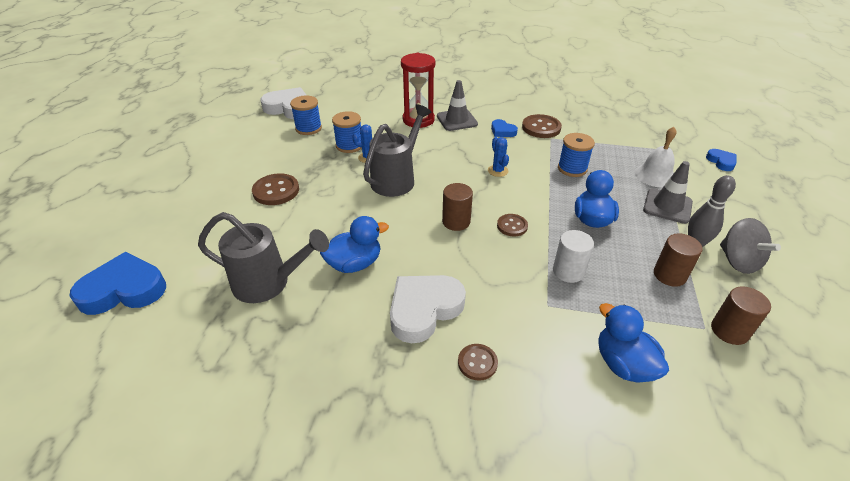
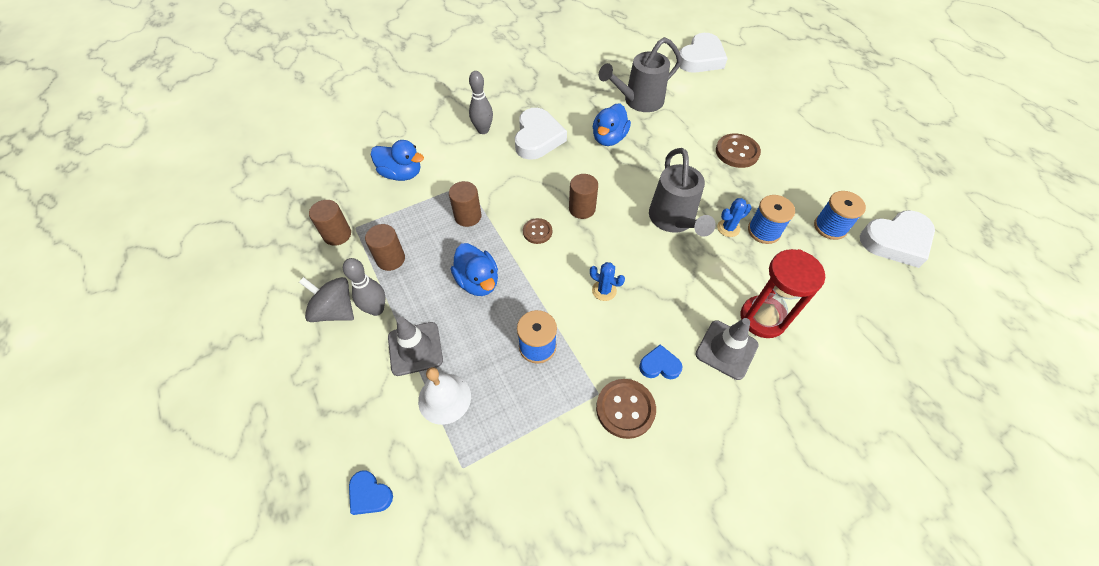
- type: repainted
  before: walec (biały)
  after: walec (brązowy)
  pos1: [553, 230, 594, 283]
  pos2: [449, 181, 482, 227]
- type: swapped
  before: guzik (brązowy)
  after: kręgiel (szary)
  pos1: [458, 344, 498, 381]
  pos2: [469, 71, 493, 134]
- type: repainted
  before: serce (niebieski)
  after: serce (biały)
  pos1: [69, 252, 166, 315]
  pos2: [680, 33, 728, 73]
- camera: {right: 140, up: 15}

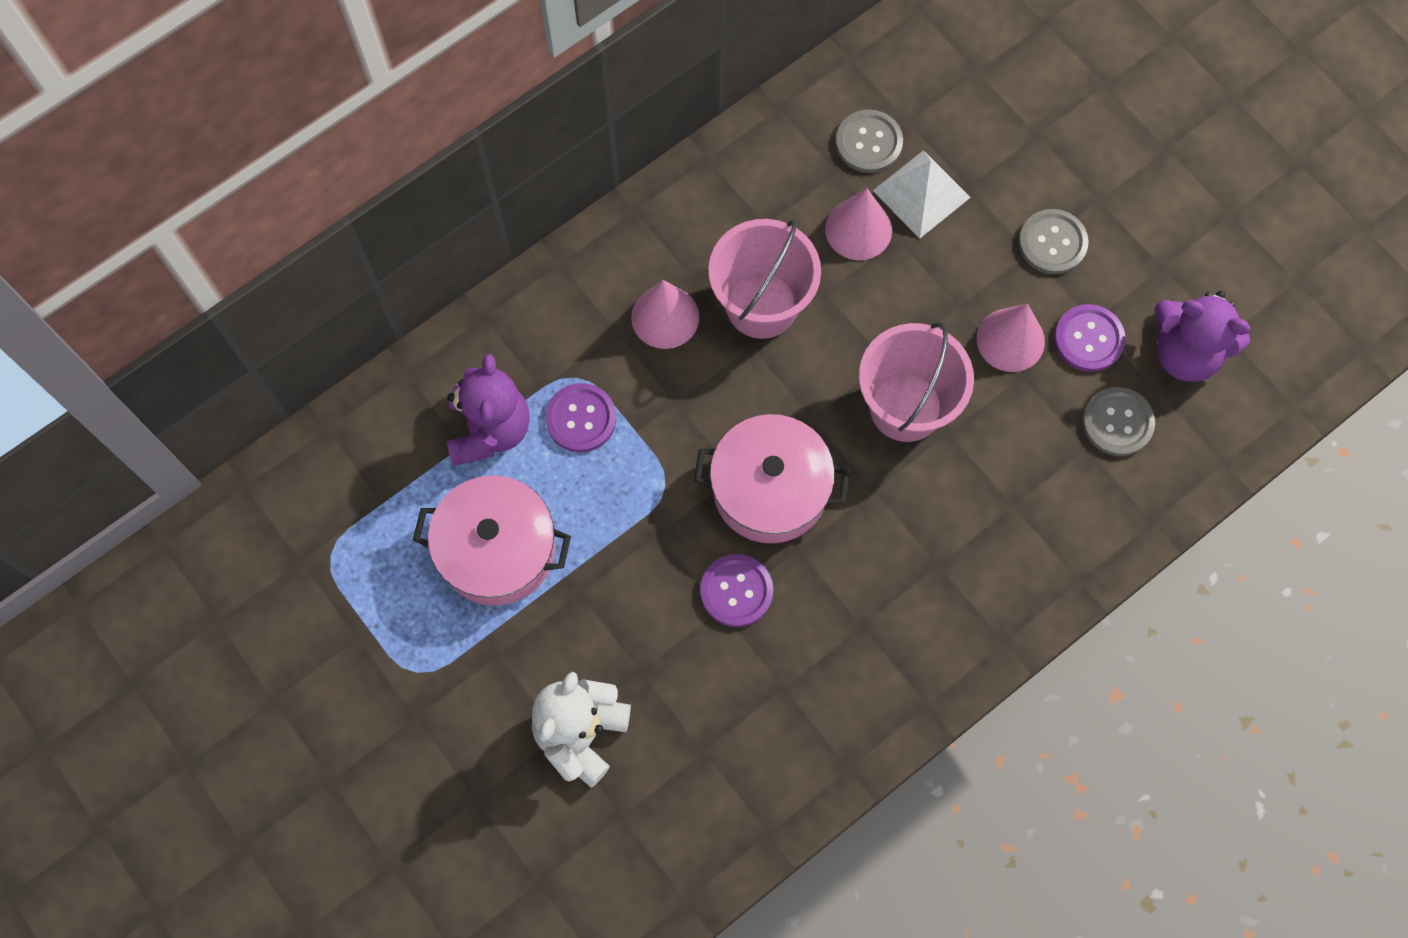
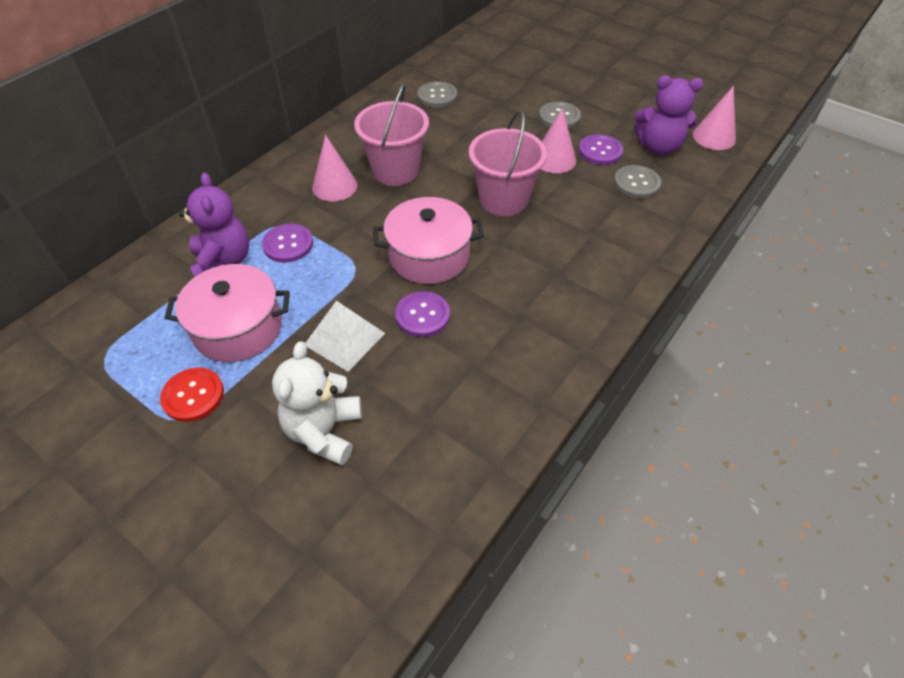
- type: new
  after: guzik (czerwony)
  pos2: [160, 368, 224, 422]
- type: shifted
  before: piramida (biały)
  pos1: [873, 150, 971, 239]
  pos2: [305, 301, 385, 372]
- type: shifted
  before: stożek (różowy)
  pos1: [825, 188, 892, 260]
  pos2: [693, 86, 736, 150]
- camera: {right: -15, up: -20}

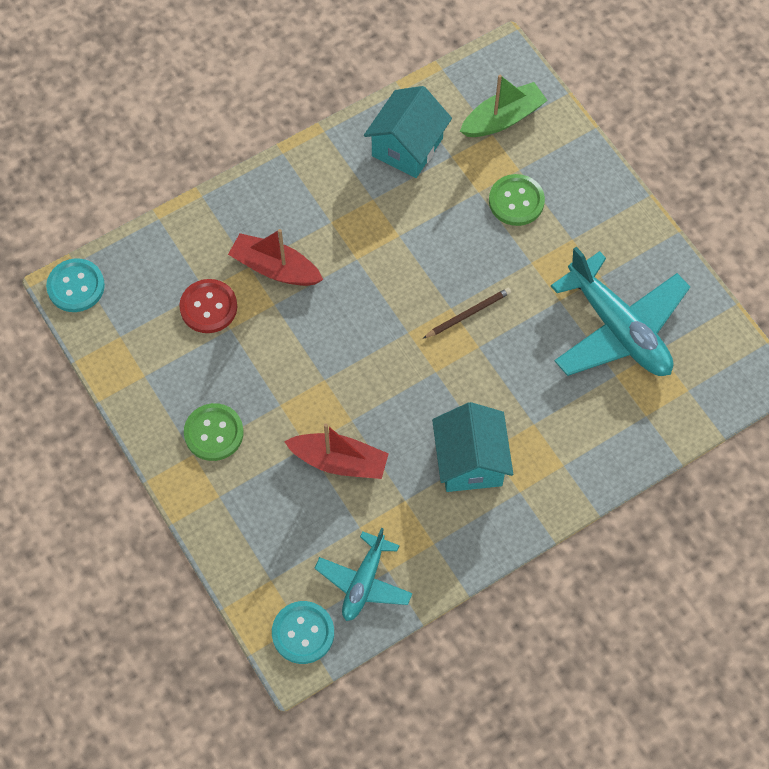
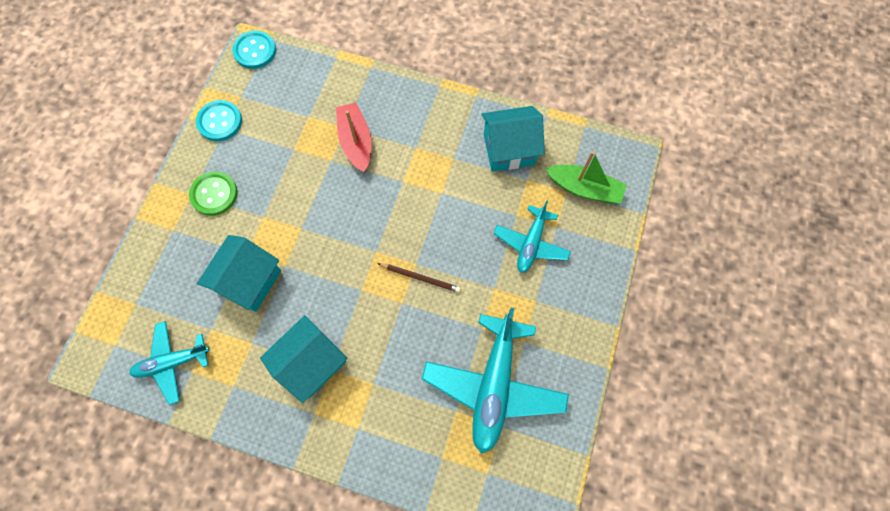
- type: shifted
  before: guzik (turkusowy)
  pos1: [272, 601, 334, 664]
  pos2: [196, 100, 242, 141]
- type: swapped
  before: łódka (czerwony)
  after: domek (turkusowy)
  pos1: [284, 423, 389, 479]
  pos2: [197, 235, 281, 312]
- type: swapped
  before: guzik (zielony)
  after: samolot (turkusowy)
  pos1: [489, 174, 545, 226]
  pos2: [493, 200, 571, 273]
- type: gone
  before: guzik (czerwony)
  pos1: [179, 279, 237, 333]
- camera: {right: 50, up: 5}

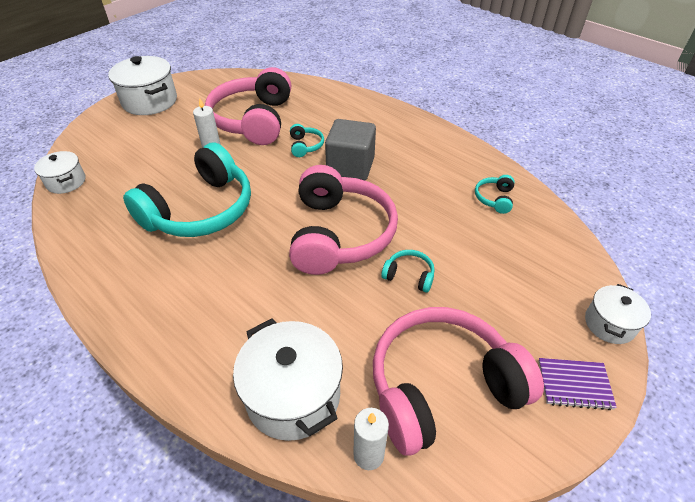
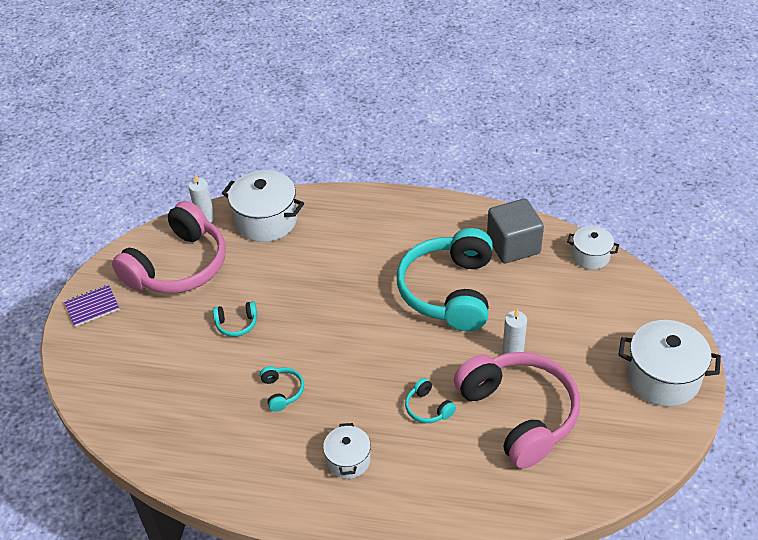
- type: shifted
  before: słuchawki (turkusowy)
  pos1: [475, 175, 515, 214]
  pos2: [260, 366, 304, 411]
- type: shifted
  before: garnek (biały)
  pos1: [585, 284, 651, 344]
  pos2: [323, 423, 371, 479]
- type: shifted
  before: sześcian (szary)
  pos1: [325, 119, 376, 180]
  pos2: [487, 199, 544, 263]
- type: gone
  before: słuchawki (różowy)
  pos1: [289, 165, 398, 275]
- camera: {right: 150, up: 0}

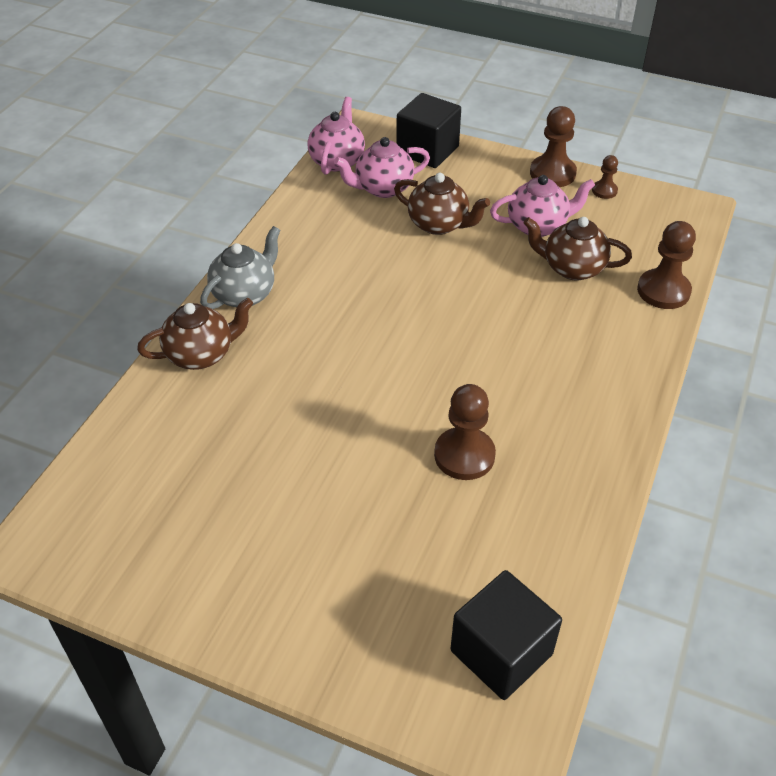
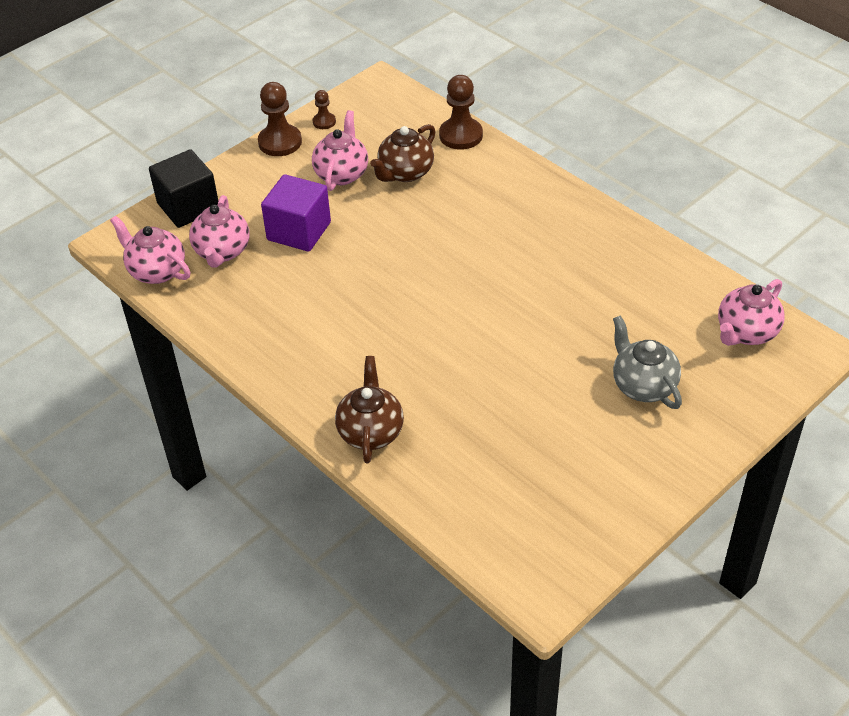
- type: swapped
  before: imbryk (brązowy)
  after: sześcian (fioletowy)
  pos1: [394, 173, 490, 235]
  pos2: [261, 174, 331, 252]
- type: shifted
  before: imbryk (szary)
  pos1: [200, 226, 280, 309]
  pos2: [613, 316, 682, 409]
- type: swapped
  before: sześcian (czarny)
  after: imbryk (różowy)
  pos1: [451, 570, 562, 700]
  pos2: [718, 279, 785, 346]
- type: gone
  before: pionek (brązowy)
  pos1: [434, 384, 496, 480]
- camera: {right: -65, up: 0}

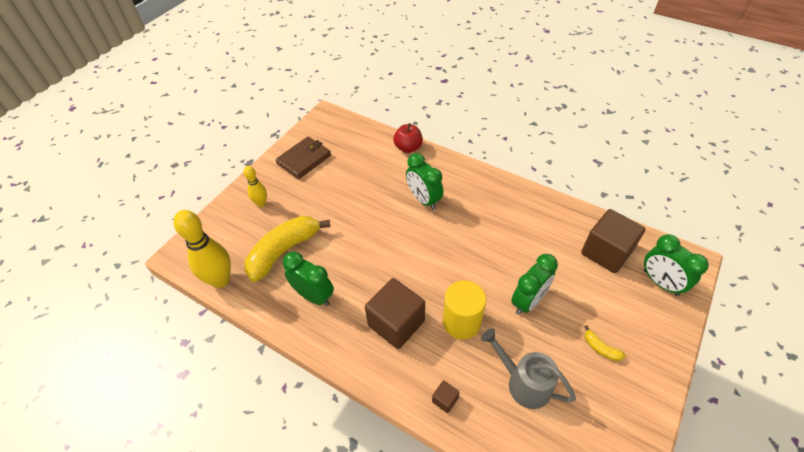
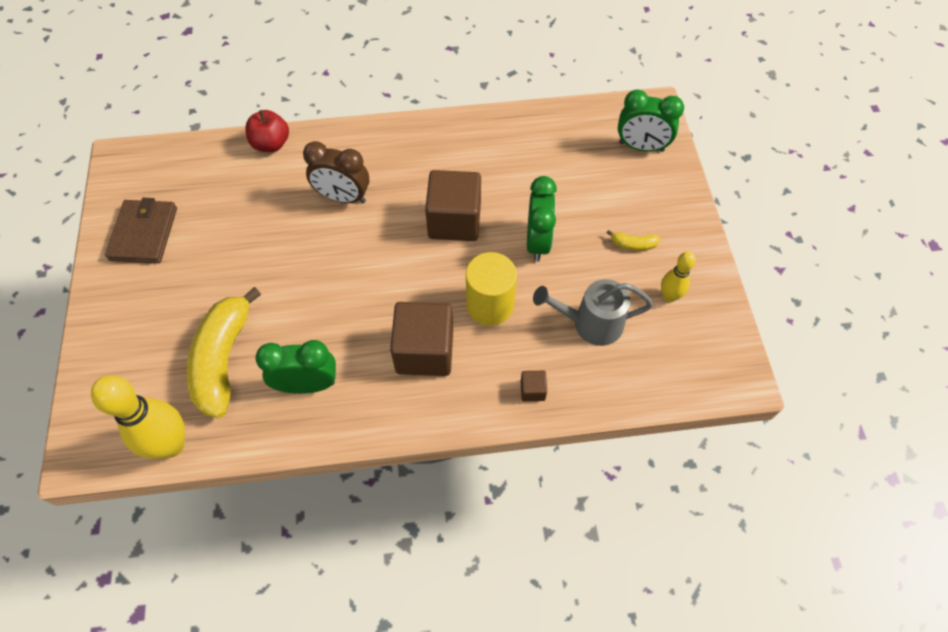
- type: repainted
  before: budzik (zielony)
  after: budzik (brązowy)
  pos1: [406, 153, 443, 210]
  pos2: [303, 141, 369, 203]
- type: shifted
  before: sześcian (brązowy)
  pos1: [581, 209, 645, 273]
  pos2: [425, 170, 481, 241]
- type: shifted
  before: kręgiel (żółty)
  pos1: [244, 166, 267, 207]
  pos2: [661, 252, 696, 302]
- camera: {right: -40, up: 10}

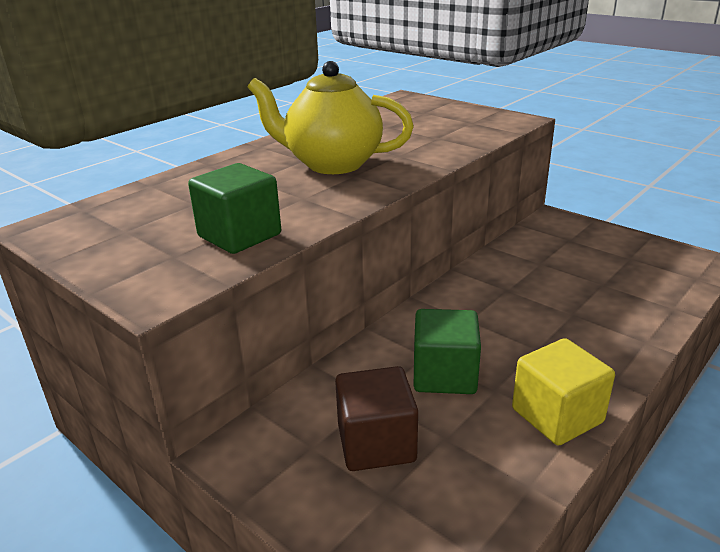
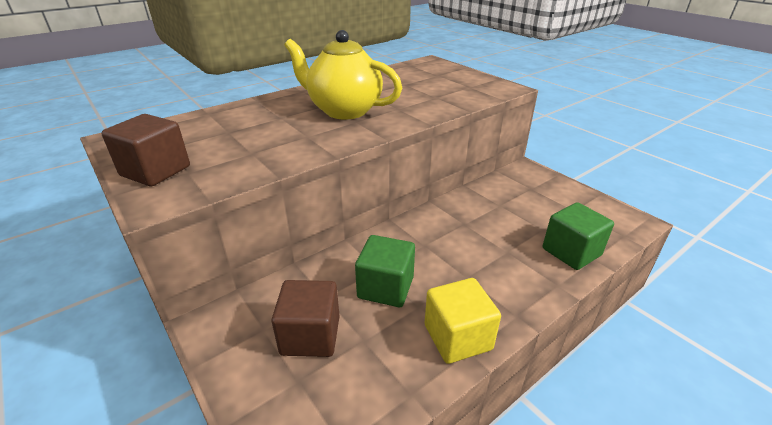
- type: new
  after: sześcian (brązowy)
  pos2: [102, 114, 190, 186]
- type: shifted
  before: sześcian (zielony)
  pos1: [188, 163, 281, 254]
  pos2: [543, 202, 614, 270]
- camera: {right: 10, up: 5}

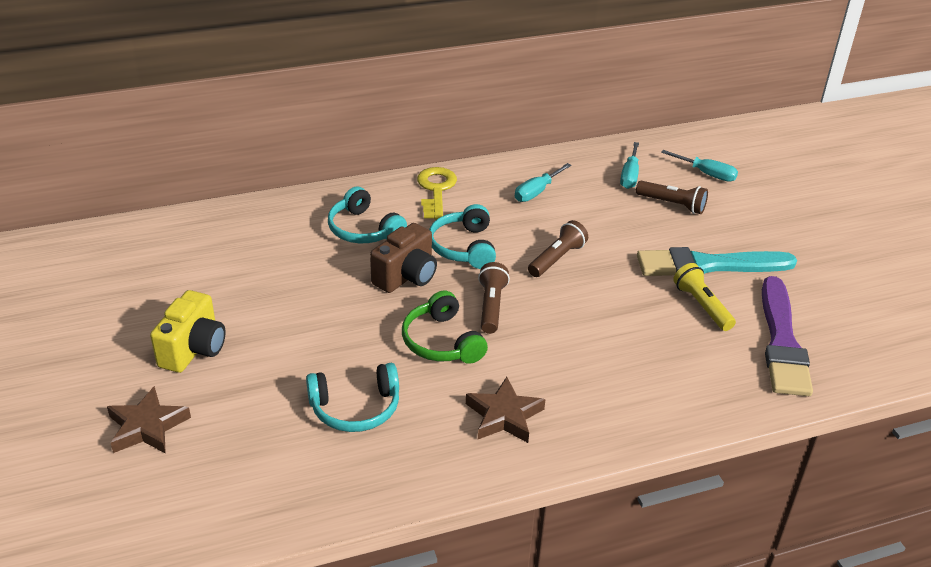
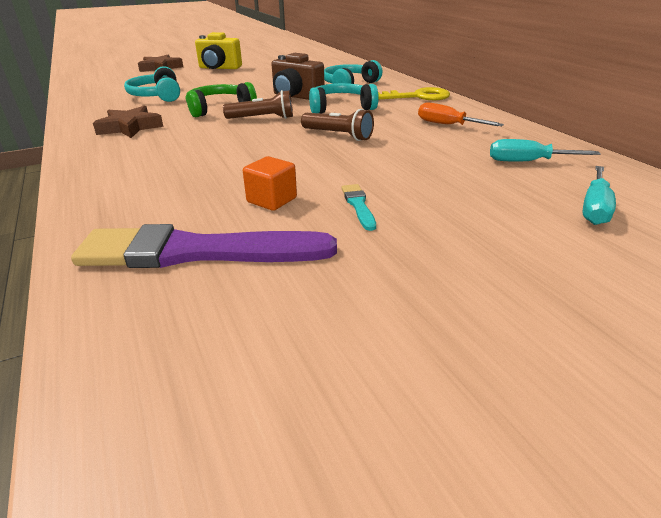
- type: swapped
  before: latarka (żółty)
  after: sześcian (pomarańczowy)
  pos1: [673, 263, 736, 331]
  pos2: [243, 156, 297, 211]
- type: scaled
  before: pędzel (turkusowy)
  pos1: [637, 247, 797, 276]
  pos2: [341, 184, 376, 231]
  scale: 0.41
- type: repainted
  before: śrubokręt (turkusowy)
  after: śrubokręt (pomarańczowy)
  pos1: [515, 163, 572, 202]
  pos2: [418, 102, 504, 126]
- type: gone
  before: latarka (brązowy)
  pos1: [636, 181, 708, 214]
- camera: {right: 85, up: -5}

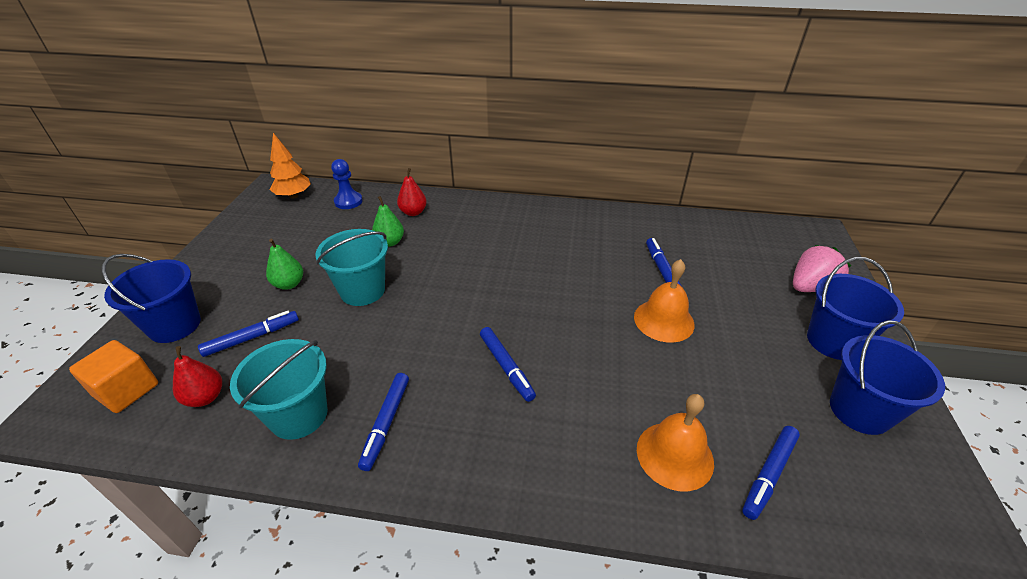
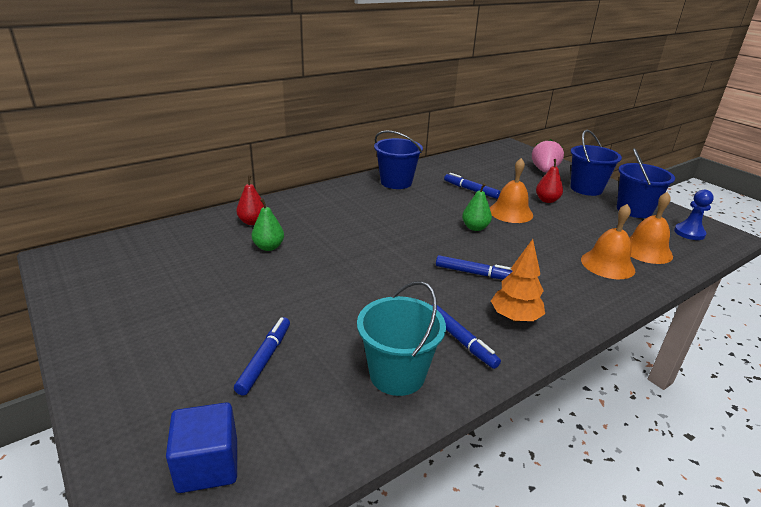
- type: repainted
  before: sześcian (pomarańczowy)
  after: sześcian (niebieski)
  pos1: [69, 340, 158, 413]
  pos2: [166, 402, 237, 493]
- type: shifted
  before: wiadro (niebieski)
  pos1: [102, 254, 201, 343]
  pos2: [374, 130, 423, 189]
- type: shifted
  before: gruszka (zielony)
  pos1: [266, 239, 303, 290]
  pos2: [462, 183, 492, 231]
- type: shifted
  before: drzewko (pomarańczowy)
  pos1: [270, 133, 311, 199]
  pos2: [491, 239, 545, 322]
- type: shifted
  before: gruszka (czerwony)
  pos1: [173, 346, 222, 407]
  pos2: [536, 159, 563, 203]
- type: swapped
  before: flamaster (niebieski)
  after: dzwonek (pomarańczowy)
  pos1: [742, 426, 800, 520]
  pos2: [629, 192, 673, 264]
- type: shifted
  before: pionek (niebieski)
  pos1: [331, 159, 363, 209]
  pos2: [674, 190, 714, 240]
- type: gone
  before: wiadro (turkusowy)
  pos1: [315, 229, 388, 306]
- camera: {right: -45, up: -10}

